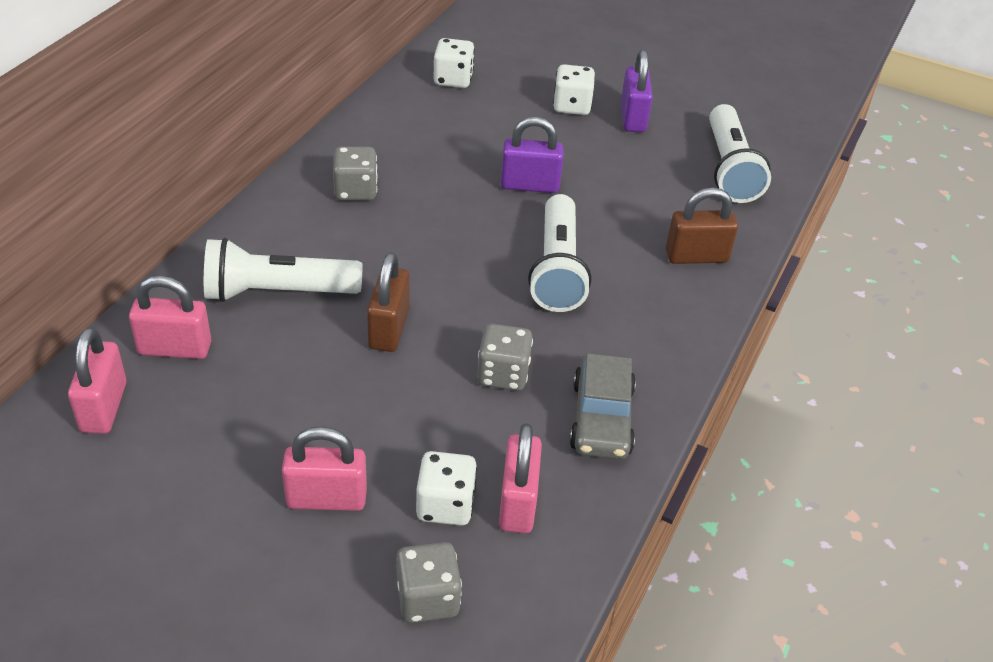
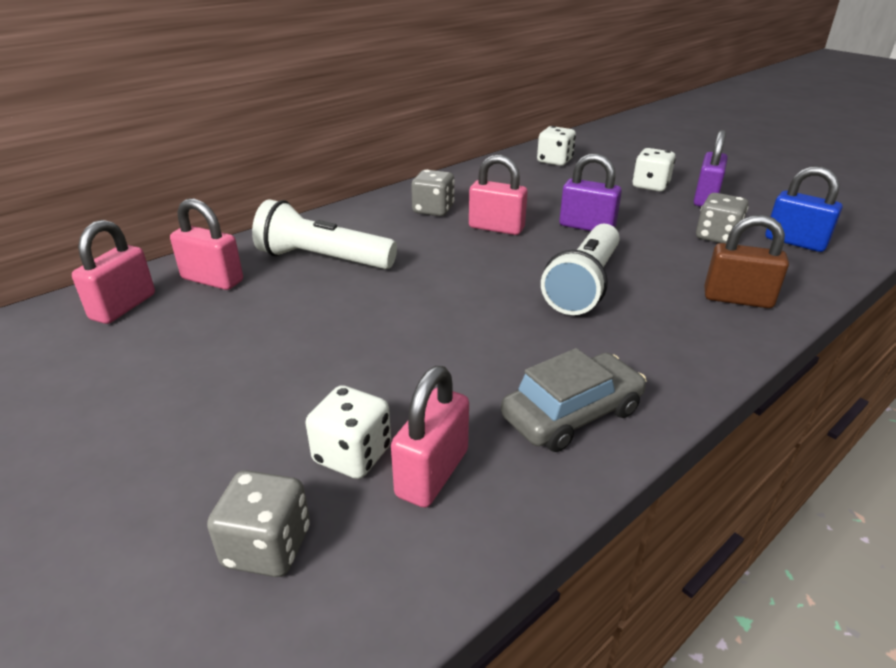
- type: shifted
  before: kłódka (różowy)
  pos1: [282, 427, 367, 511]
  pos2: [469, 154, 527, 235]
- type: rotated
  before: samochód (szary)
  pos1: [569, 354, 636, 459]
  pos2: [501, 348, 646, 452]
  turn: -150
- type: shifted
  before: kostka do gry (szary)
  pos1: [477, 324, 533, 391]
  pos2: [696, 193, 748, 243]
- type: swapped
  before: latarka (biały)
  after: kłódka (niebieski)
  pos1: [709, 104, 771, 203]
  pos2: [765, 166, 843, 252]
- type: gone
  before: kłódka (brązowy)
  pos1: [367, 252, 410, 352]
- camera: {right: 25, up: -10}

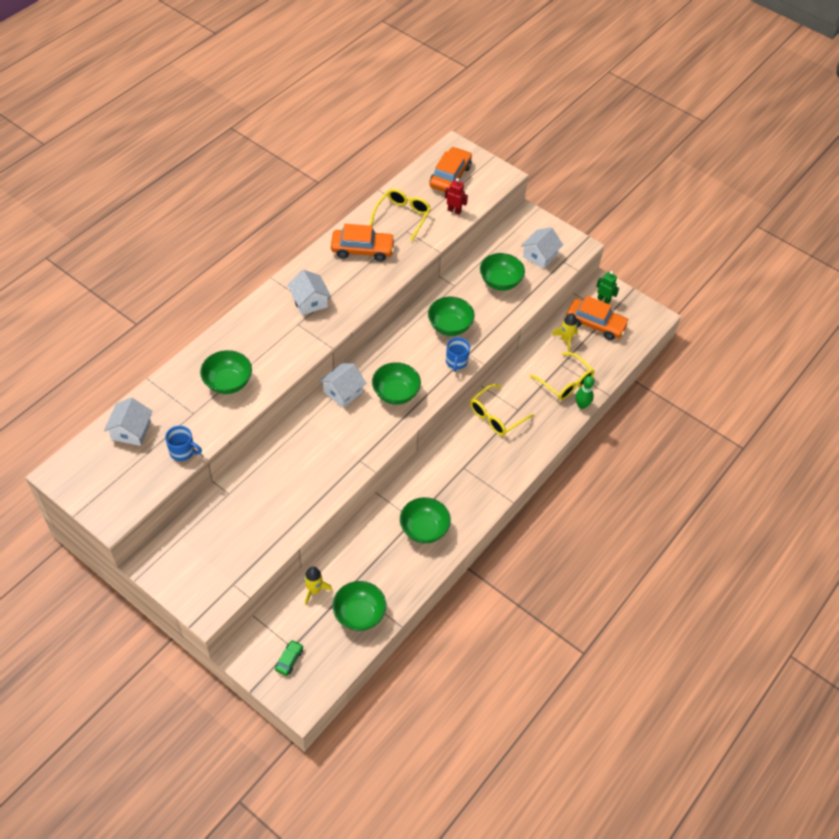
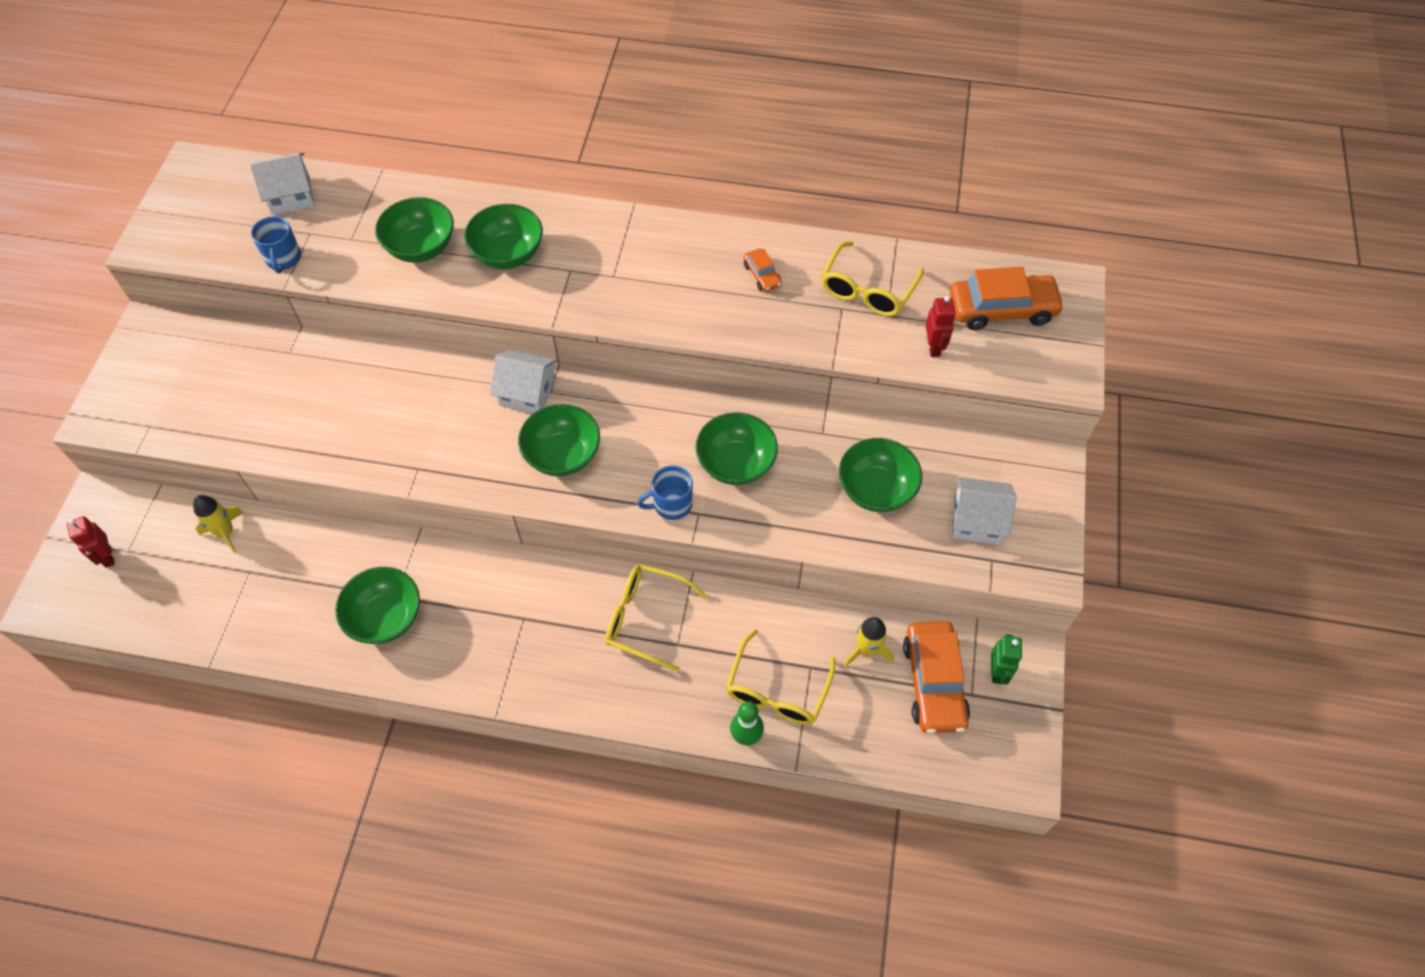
- type: swapped
  before: samochód (zielony)
  after: robot (czerwony)
  pos1: [275, 640, 303, 676]
  pos2: [67, 516, 115, 568]
- type: shifted
  before: miska (zielony)
  pos1: [332, 581, 386, 631]
  pos2: [464, 204, 543, 269]
- type: scaled
  before: samochód (pomarańczowy)
  pos1: [331, 224, 395, 261]
  pos2: [743, 249, 782, 292]
  scale: 0.48
- type: rotated
  before: okulary (żółty)
  pos1: [370, 189, 431, 241]
  pos2: [821, 241, 924, 317]
  turn: 120
- type: gone
  before: domek (biały)
  pos1: [288, 270, 331, 315]
- camera: {right: 65, up: 5}

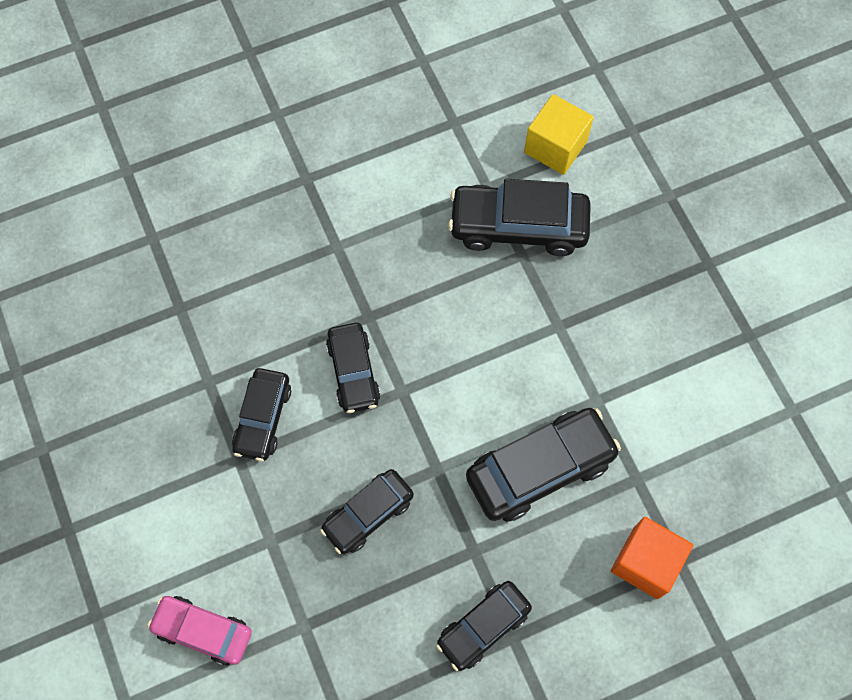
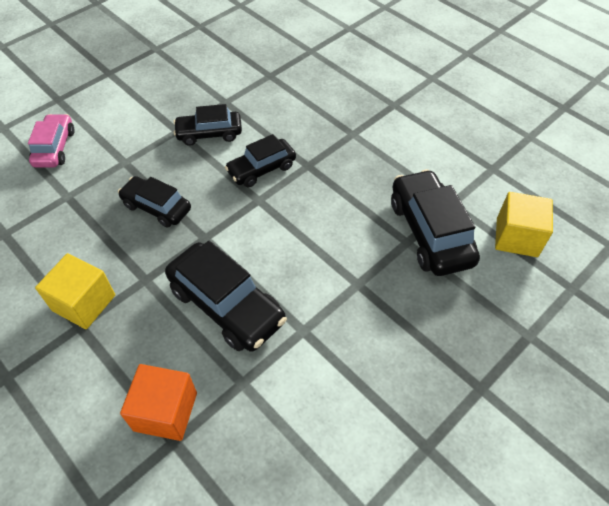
- type: swapped
  before: samochód (czarny)
  after: sześcian (żółty)
  pos1: [436, 581, 532, 671]
  pos2: [35, 253, 115, 329]
- camera: {right: 70, up: -15}

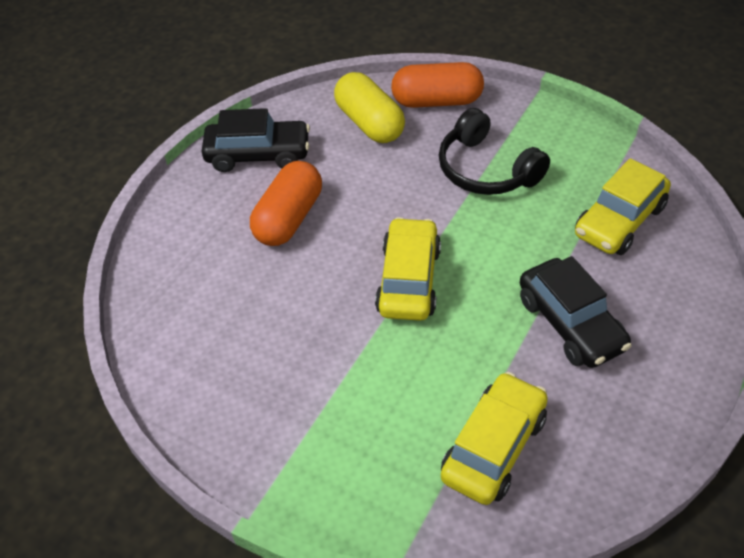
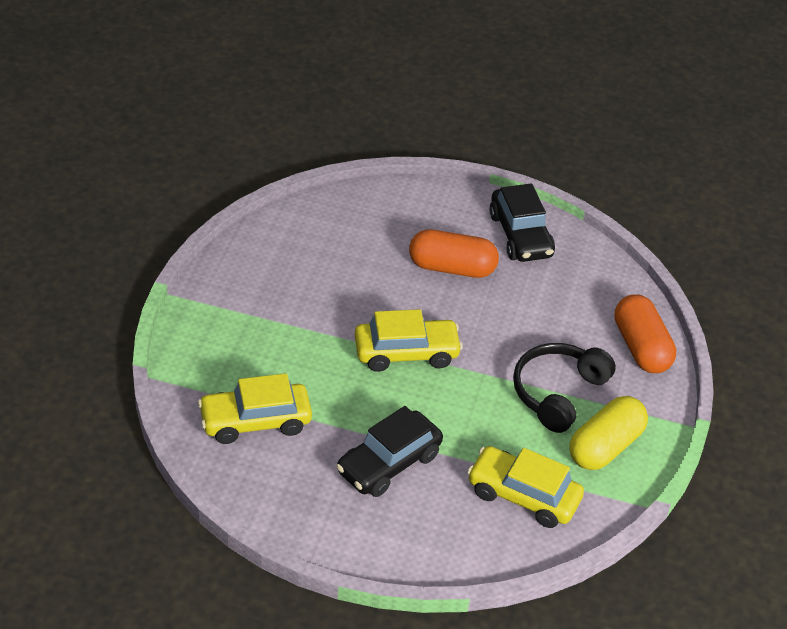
- type: rotated
  before: samochód (żółty)
  pos1: [441, 372, 548, 505]
  pos2: [198, 373, 312, 444]
  turn: 150
- type: shifted
  before: kapsułka (żółty)
  pos1: [334, 72, 405, 143]
  pos2: [569, 396, 648, 470]
- camera: {right: 70, up: -5}

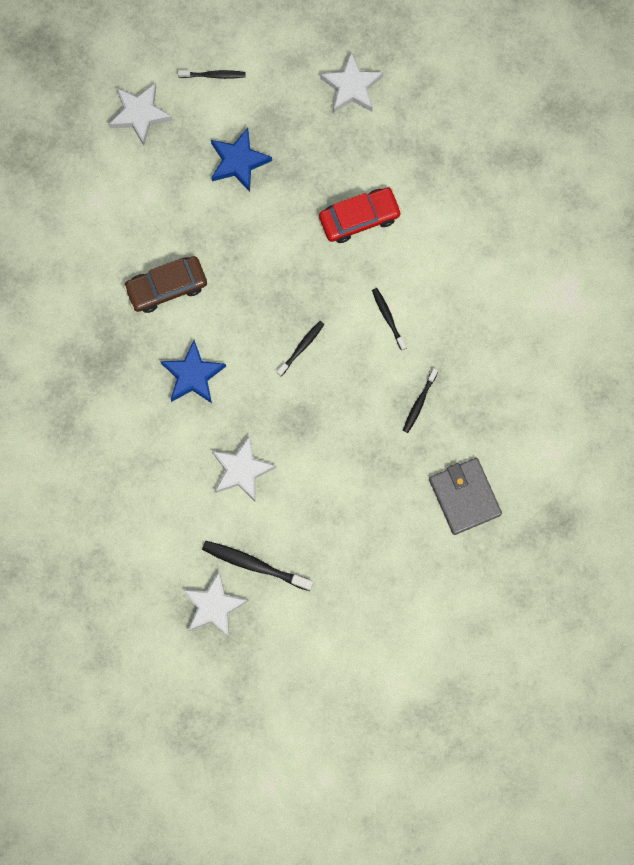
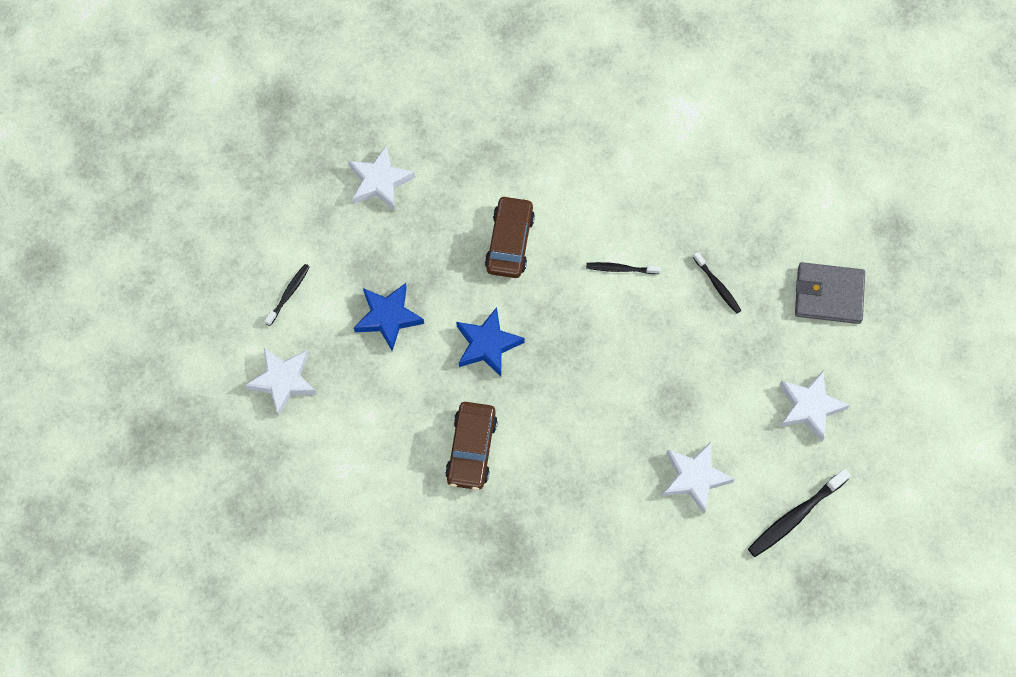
- type: shifted
  before: gwiazda (niebieski)
  pos1: [160, 340, 226, 403]
  pos2: [456, 307, 525, 377]
- type: repainted
  before: samochód (czerwony)
  after: samochód (brązowy)
  pos1: [319, 187, 402, 243]
  pos2: [485, 195, 535, 278]
- type: shifted
  before: gwiazda (biały)
  pos1: [182, 571, 248, 637]
  pos2: [780, 371, 850, 442]
- type: gone
  before: szczoteczka do zębów (czarny)
  pos1: [277, 321, 324, 376]
- camera: {right: -60, up: -10}

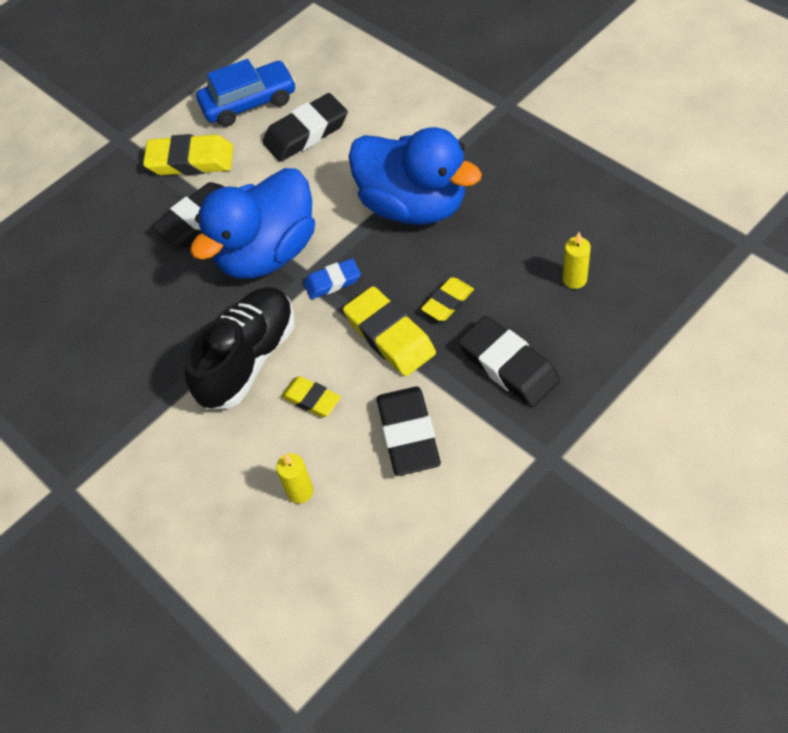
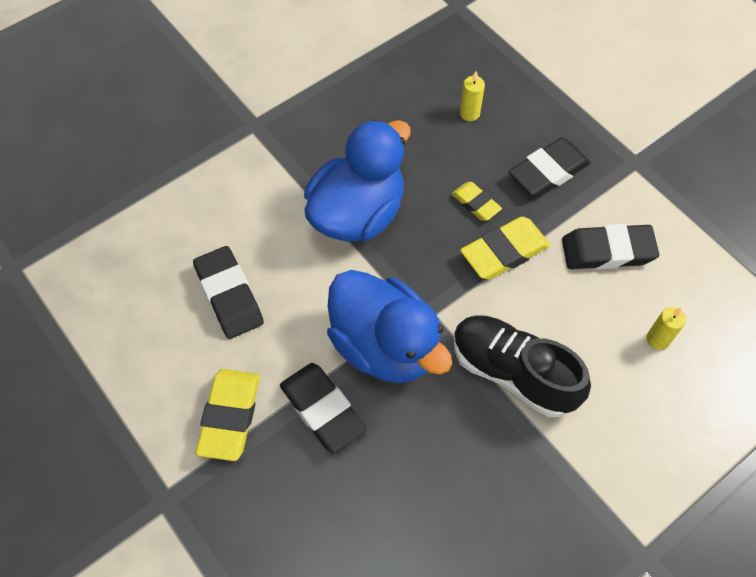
- type: gone
  before: samochód (niebieski)
  pos1: [196, 59, 296, 127]
- type: gone
  before: gumka do mazania (żółty)
  pos1: [281, 376, 341, 417]
- type: gone
  before: gumka do mazania (niebieski)
  pos1: [304, 258, 361, 299]
- camera: {right: -90, up: 5}

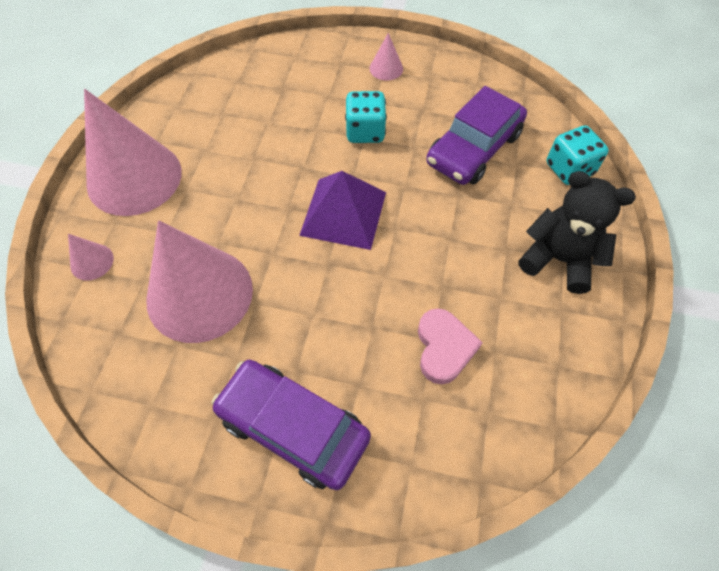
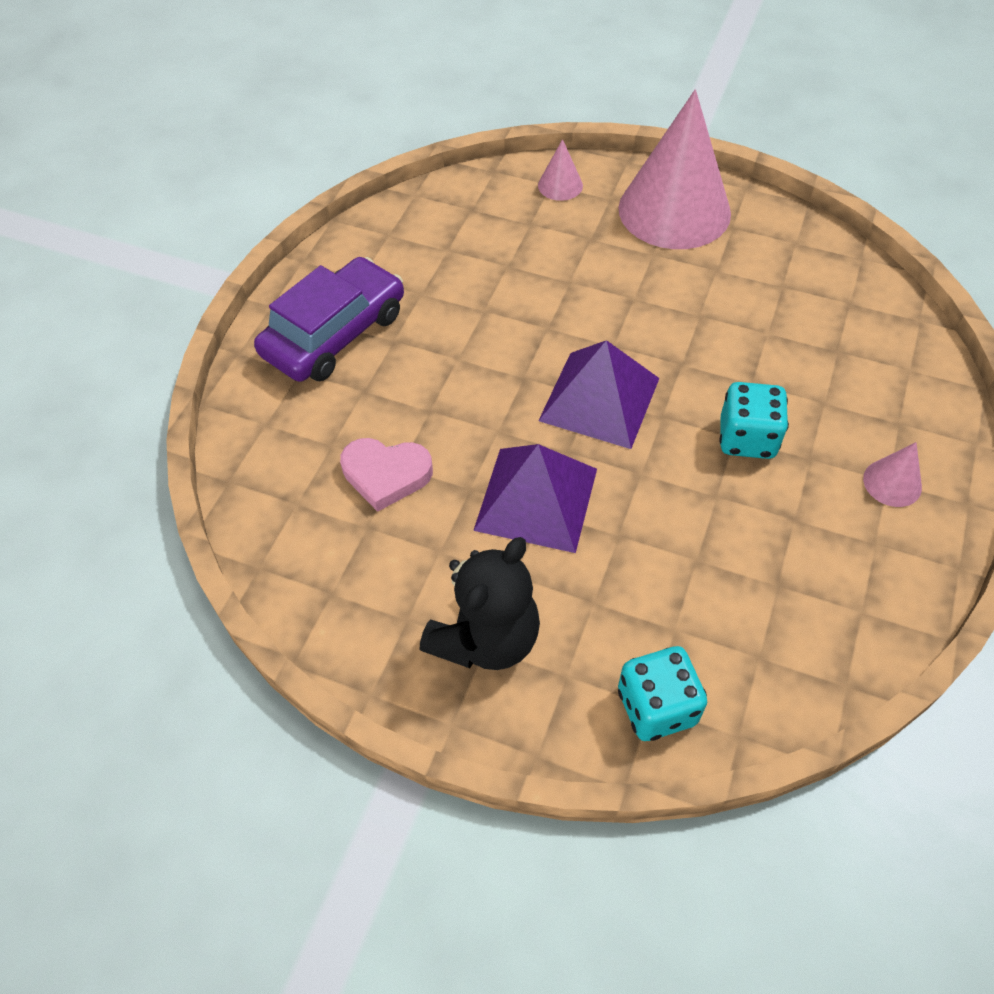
- type: new
  after: piramida (fioletowy)
  pos2: [473, 444, 597, 553]
- type: gone
  before: stożek (różowy)
  pos1: [147, 220, 253, 343]
- type: gone
  before: samochód (fioletowy)
  pos1: [426, 86, 527, 185]
- camera: {right: 100, up: -5}

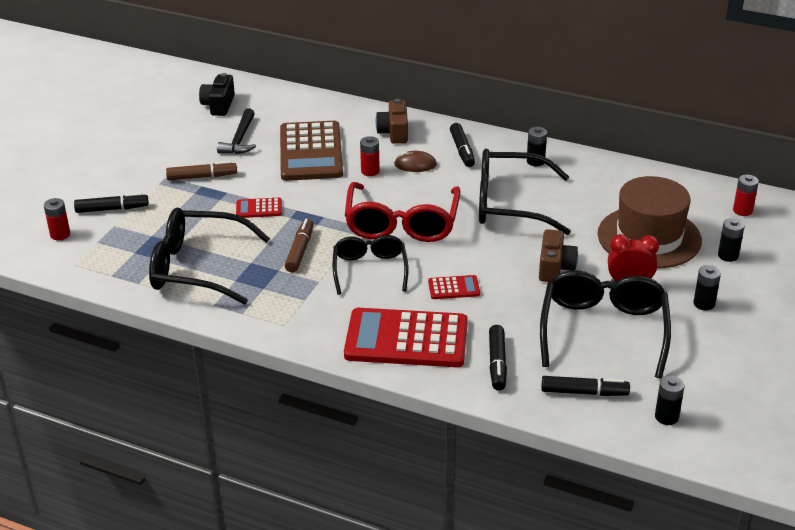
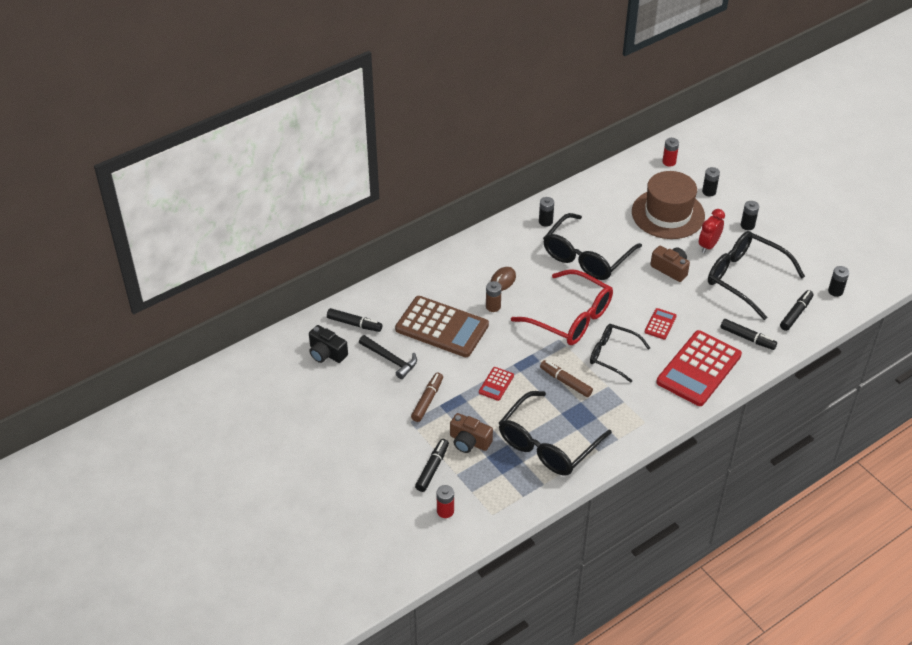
- type: shifted
  before: flamaster (czarny)
  pos1: [450, 123, 475, 167]
  pos2: [327, 308, 382, 332]
- type: shifted
  before: aparat fotograficzny (brązowy)
  pos1: [376, 99, 408, 144]
  pos2: [450, 413, 493, 453]
- type: repainted
  before: bateria (czerwony)
  after: bateria (brązowy)
  pos1: [360, 136, 380, 176]
  pos2: [486, 281, 502, 312]
- camera: {right: -60, up: 10}

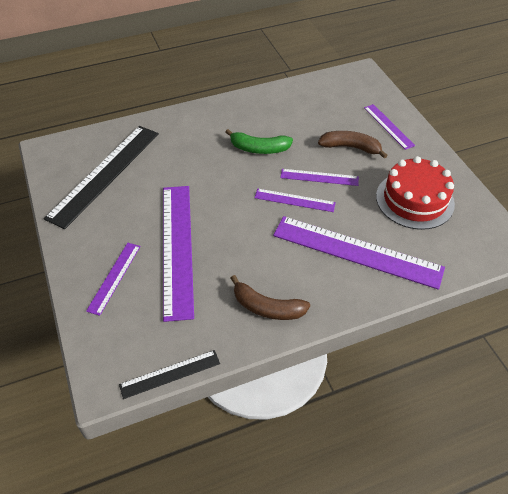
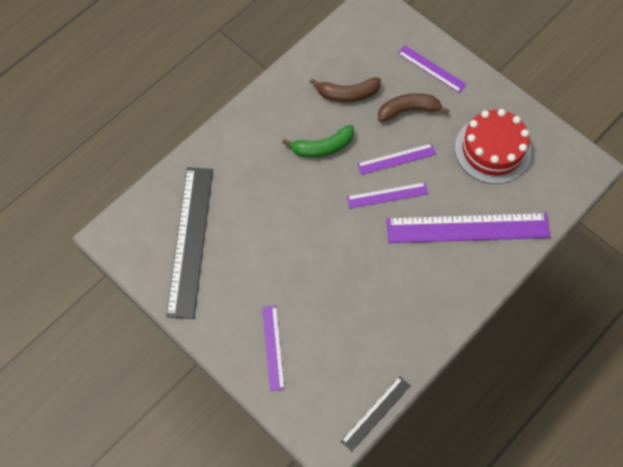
- type: shifted
  before: banan (brązowy)
  pos1: [231, 275, 310, 320]
  pos2: [310, 77, 381, 102]
- type: gone
  before: linijka (fioletowy)
  pos1: [163, 186, 194, 322]
- camera: {right: -25, up: 15}

